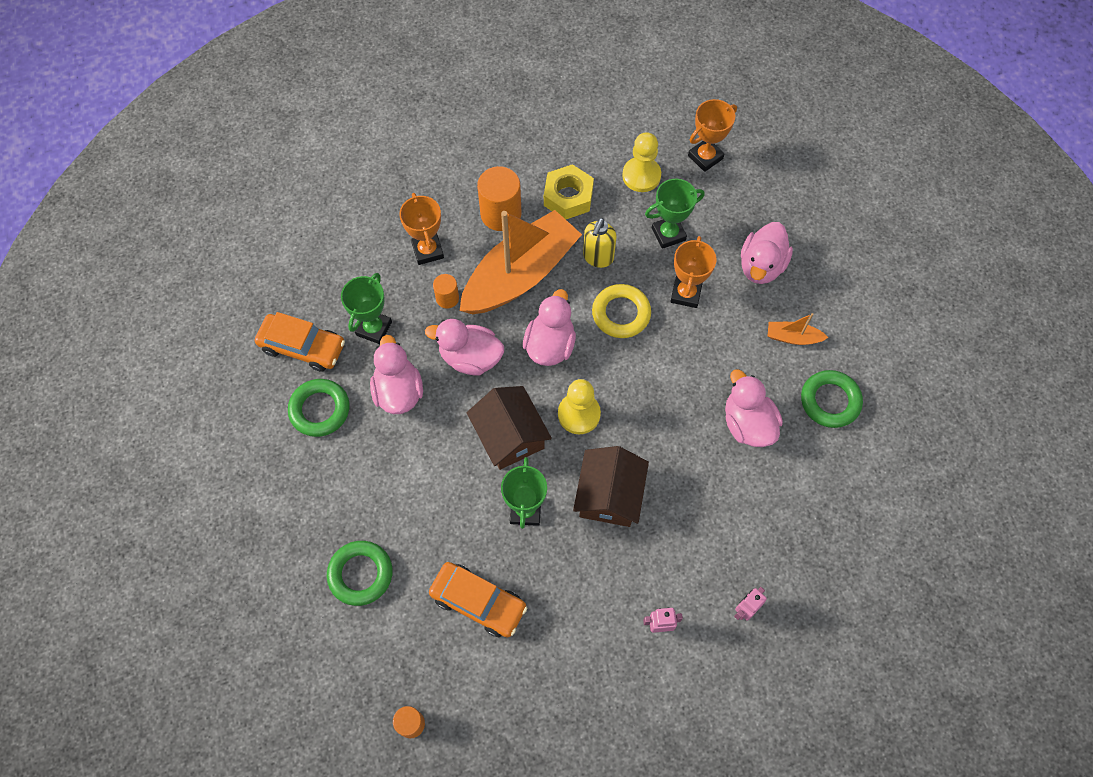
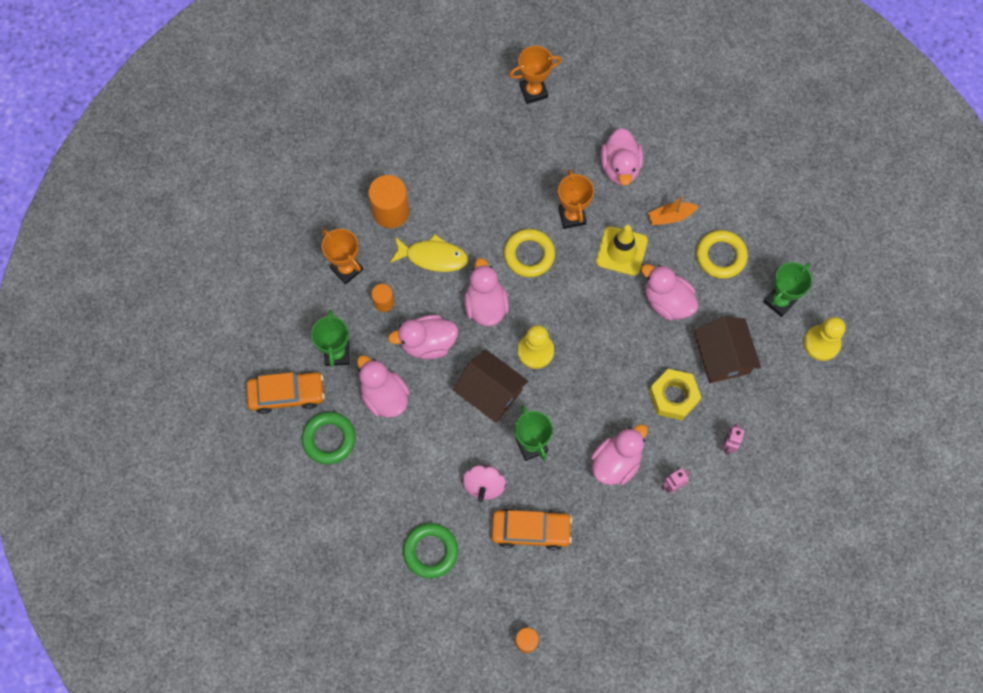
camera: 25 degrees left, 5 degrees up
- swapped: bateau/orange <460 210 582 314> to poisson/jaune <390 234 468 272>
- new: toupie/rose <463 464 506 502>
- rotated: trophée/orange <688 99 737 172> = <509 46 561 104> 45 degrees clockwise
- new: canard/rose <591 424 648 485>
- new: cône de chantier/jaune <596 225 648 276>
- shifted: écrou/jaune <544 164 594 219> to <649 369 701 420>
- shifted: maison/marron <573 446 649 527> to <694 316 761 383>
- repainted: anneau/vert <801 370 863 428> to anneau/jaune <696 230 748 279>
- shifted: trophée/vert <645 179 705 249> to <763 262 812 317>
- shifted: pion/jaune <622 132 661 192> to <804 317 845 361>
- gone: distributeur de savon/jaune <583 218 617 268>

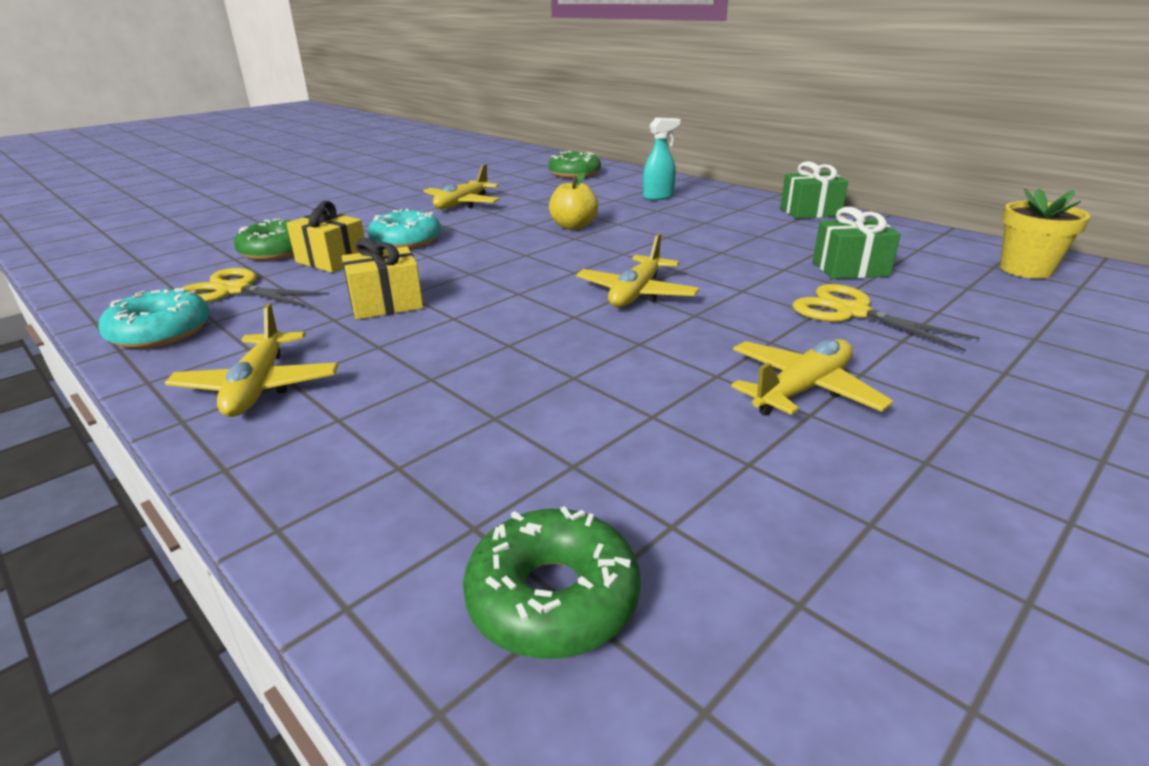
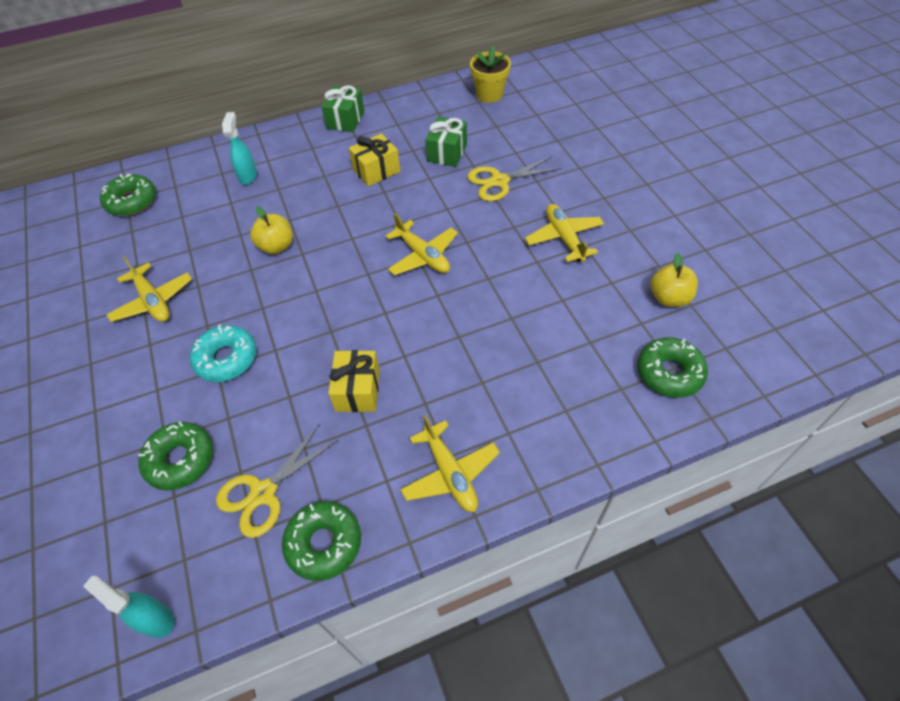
camera: 65 degrees left, 25 degrees up
- new: vaporisateur/turquoise <83 576 174 638>
- repainted: beignet/turquoise <98 288 210 349> to beignet/vert <282 501 361 581>
- shifted: cadeau/jaune <286 201 365 273> to <349 133 400 186>
- rotated: avion/jaune <165 303 338 417> = <400 415 500 512> 45 degrees clockwise
- new: pomme/jaune <651 253 698 307>

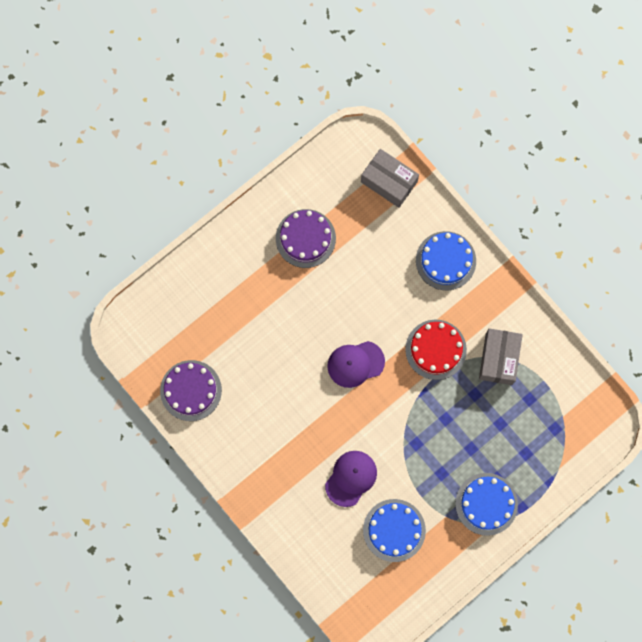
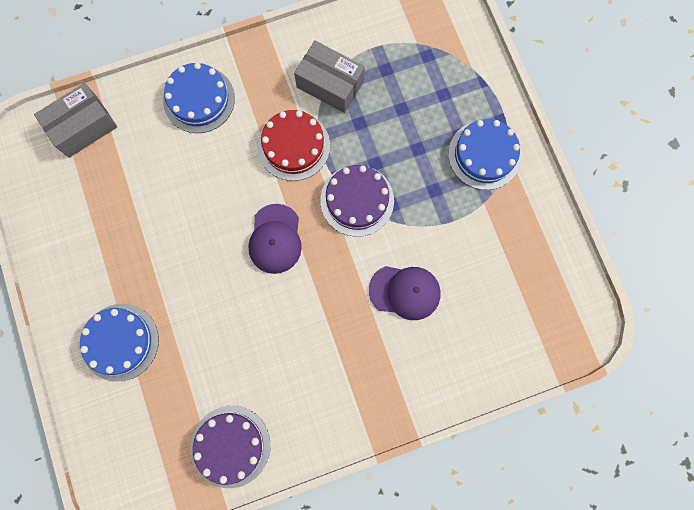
camera: 70 degrees left, 0 degrees up
- shifted: gâteau/bleu <363 499 426 562> to <80 304 159 382>
- shifted: gâteau/violet <276 209 336 268> to <320 165 394 237>
- rotated: casquette/violet <325 451 377 507> = <369 266 440 320> 135 degrees clockwise

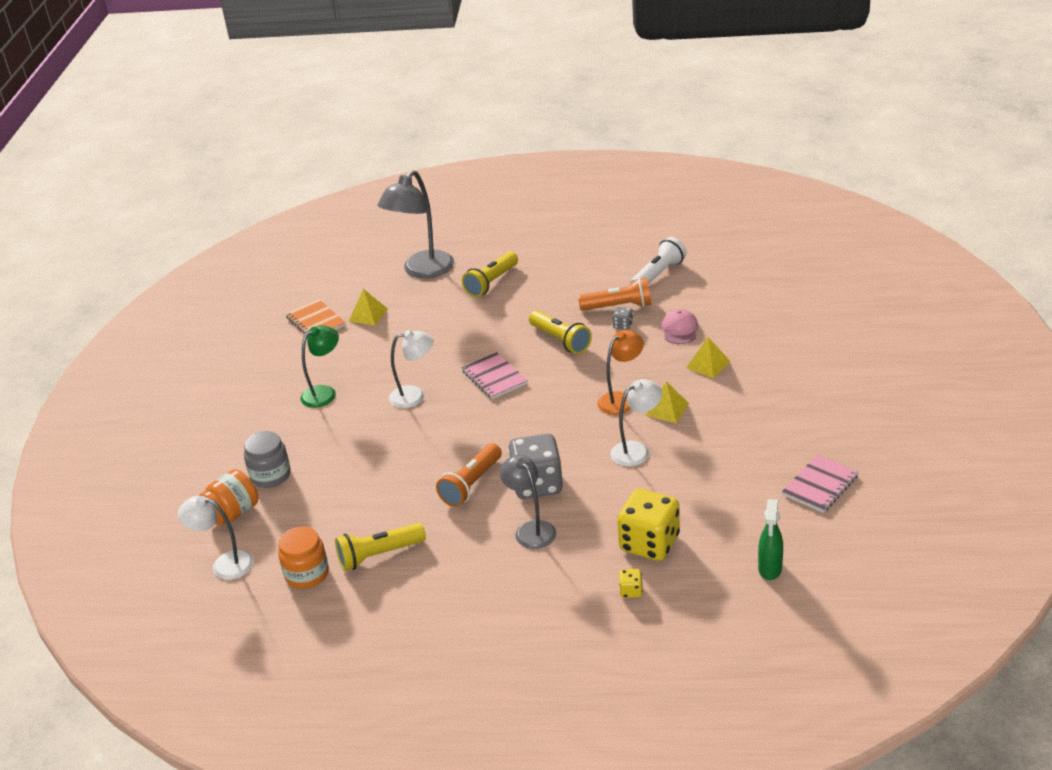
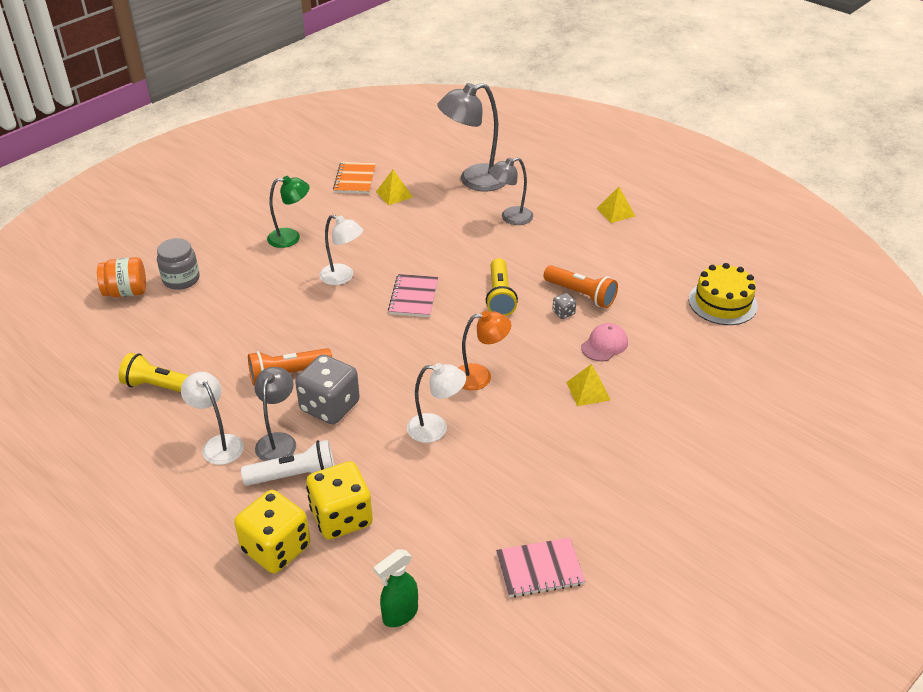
camera: 35 degrees right, 5 degrees up
- shifted: lampe/blanc <178 496 253 580> to <181 372 244 465>
- scaled: dé/jaune <619 569 643 598> = <234 490 310 573> x2.37
- shifted: lampe de poche/blanc <630 237 687 284> to <241 440 334 486>
- swapped: lampe de poche/jaune <462 252 518 297> to lampe/gris <489 157 533 225>
- shifted: pyramide/jaune <645 381 689 423> to <597 187 635 223>
- new: gâteau/jaune <688 263 758 325>
- gone: bocal/orange <278 526 329 589>

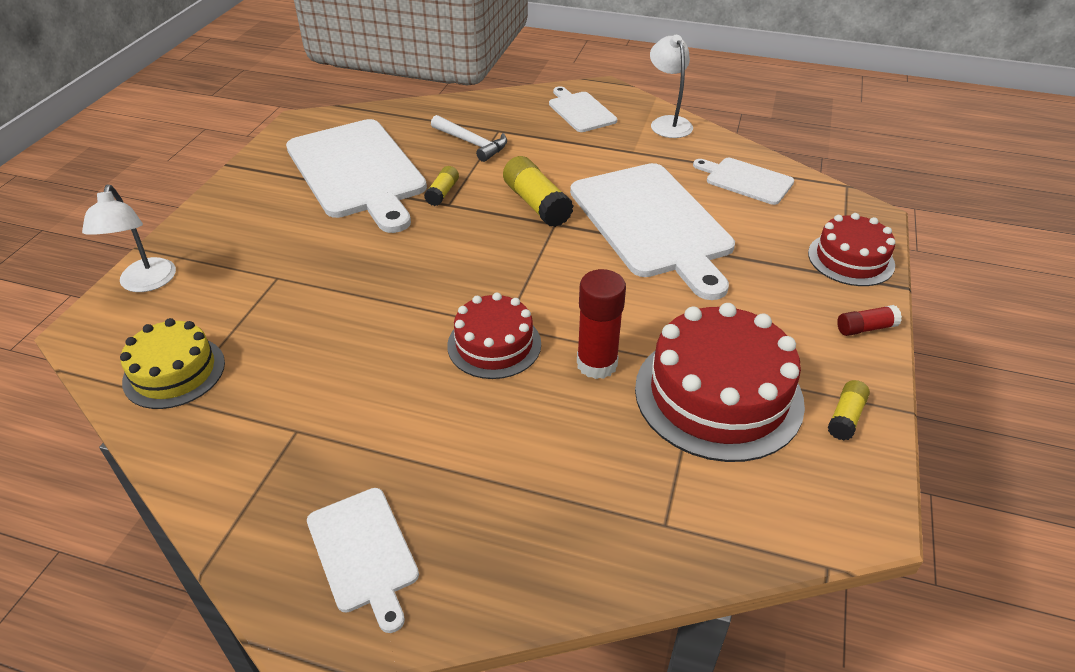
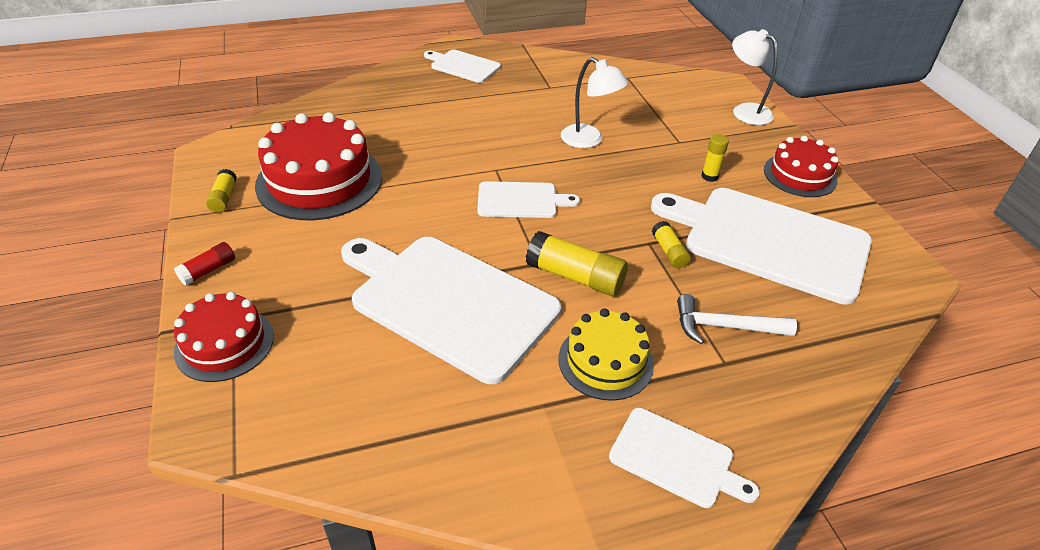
camera: 145 degrees right, 0 degrees up
- shifted: planche à découper/blanc <693 158 794 205> to <477 181 580 218>
- shifted: gâteau/jaune <120 318 225 409> to <558 308 654 401>
- shifted: lampe/blanc <650 35 693 138> to <561 57 628 148>
- new: bâton de colle/jaune <701 134 729 182>
- shifted: gâteau/rouge <447 293 541 379> to <764 136 839 197>
- gone: bâton de colle/rouge <577 269 626 379>

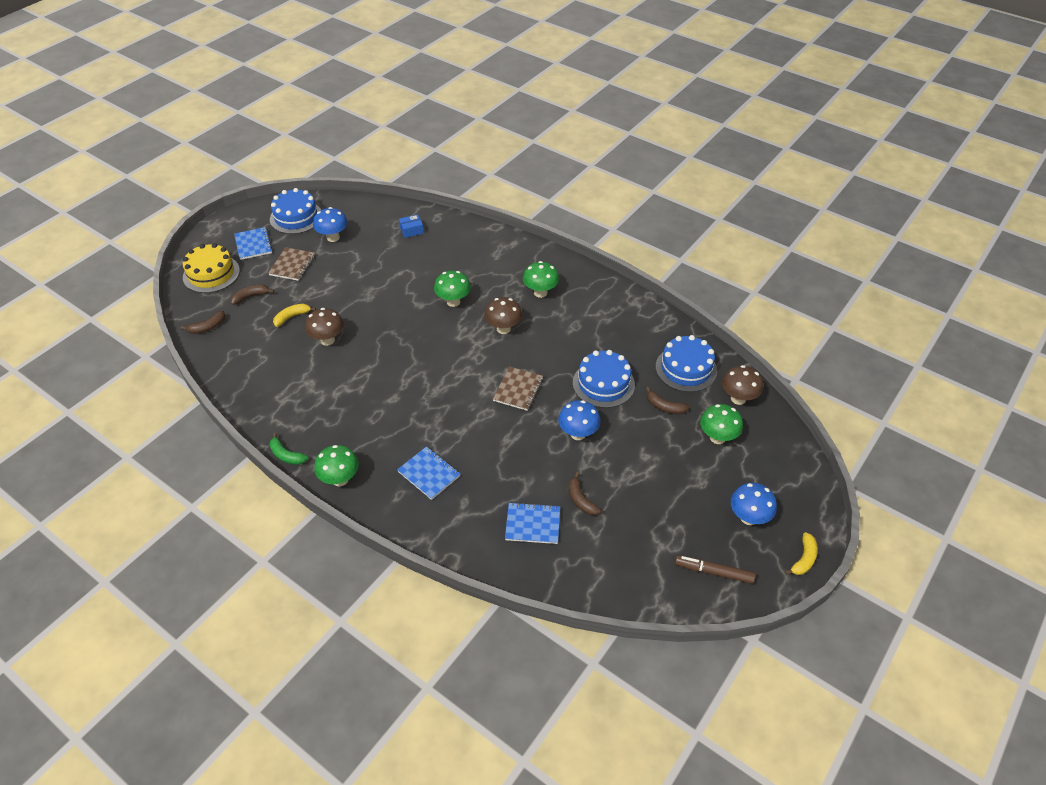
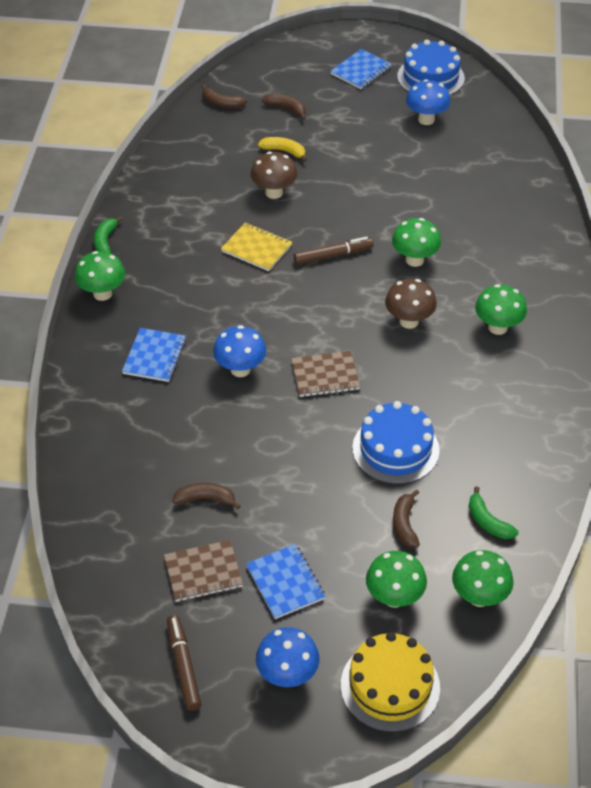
camera: 60 degrees right, 0 degrees up
- shifted: carnet/marron <268 247 315 281> to <164 540 243 602>
- rotated: banane/marron <569 472 601 515> = <172 483 240 509> 60 degrees clockwise
- shifted: champignon/bleu <558 400 601 440> to <213 325 266 377>
- new: carnet/jaune <221 222 292 271>
- shifted: carnet/bleu <505 502 560 544> to <246 544 325 619>
- new: feutre/marron <294 236 374 265>
- shifted: gâteau/jaune <183 243 240 293> to <341 632 440 732>
- repainted: champignon/marron <722 365 763 405> to champignon/vert <452 550 514 607>
- swapped: gâteau/bleu <656 335 717 392> to banane/vert <469 486 519 539>
- gone: boîte/bleu <399 214 424 238>
- gone: banane/jaune <785 532 818 575>

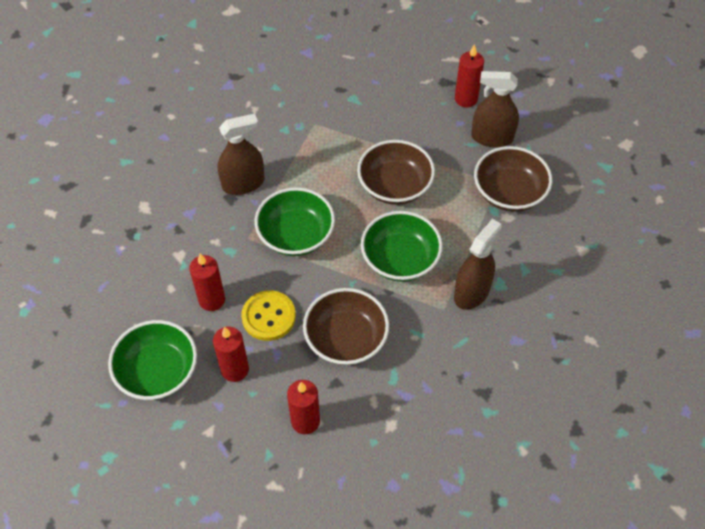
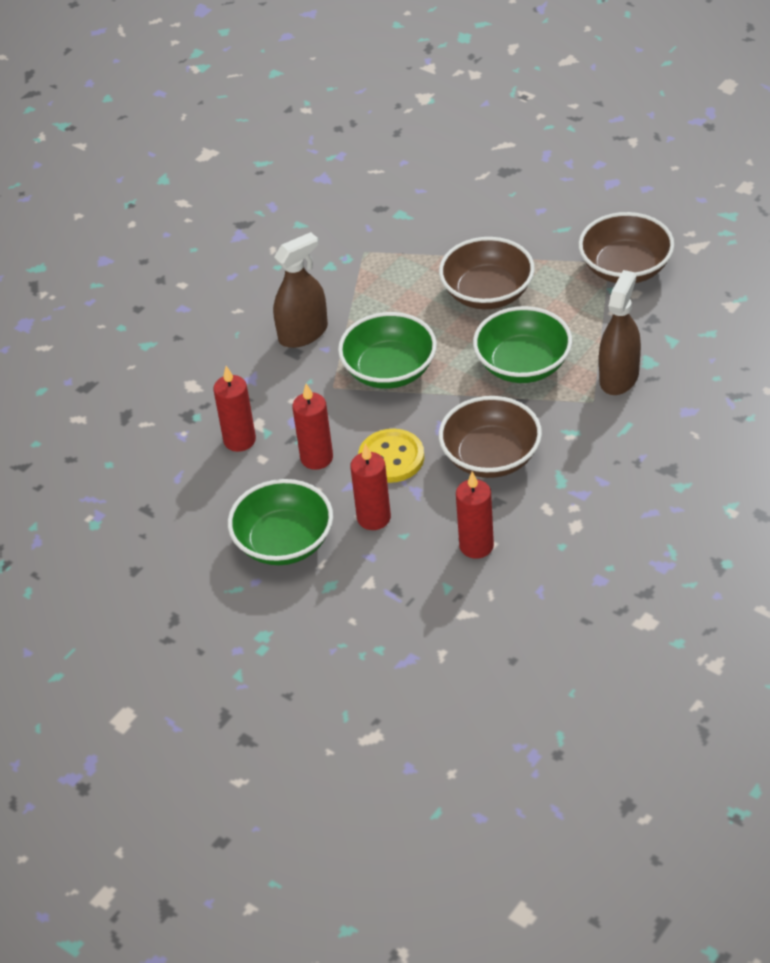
camera: 10 degrees left, 10 degrees down
- shifted: bougie/rouge <455 44 484 107> to <213 366 256 452>
- gone: vaporisateur/marron <471 71 519 148>

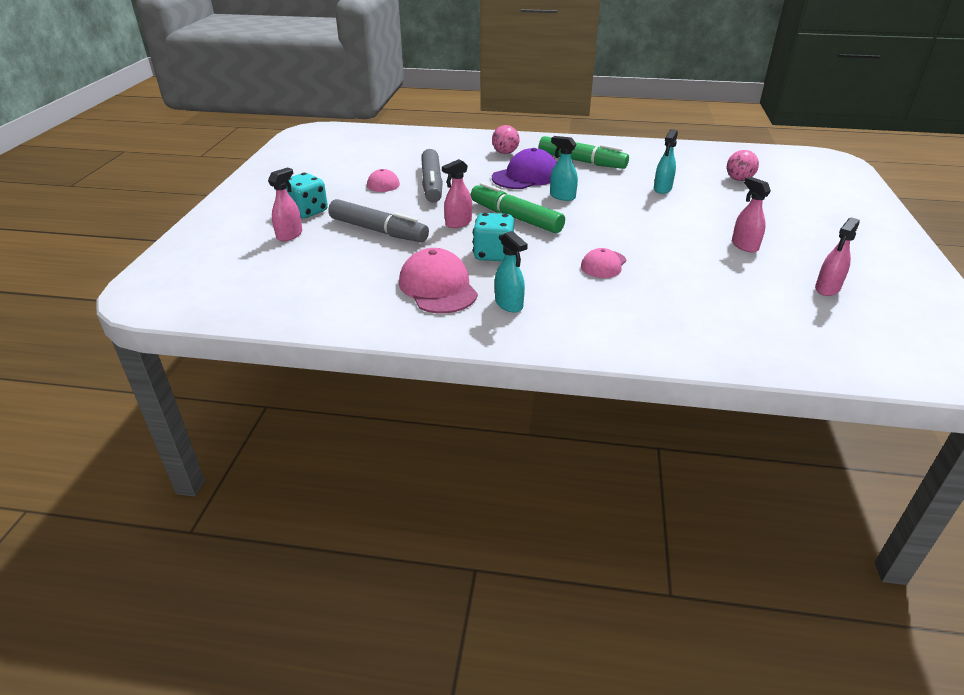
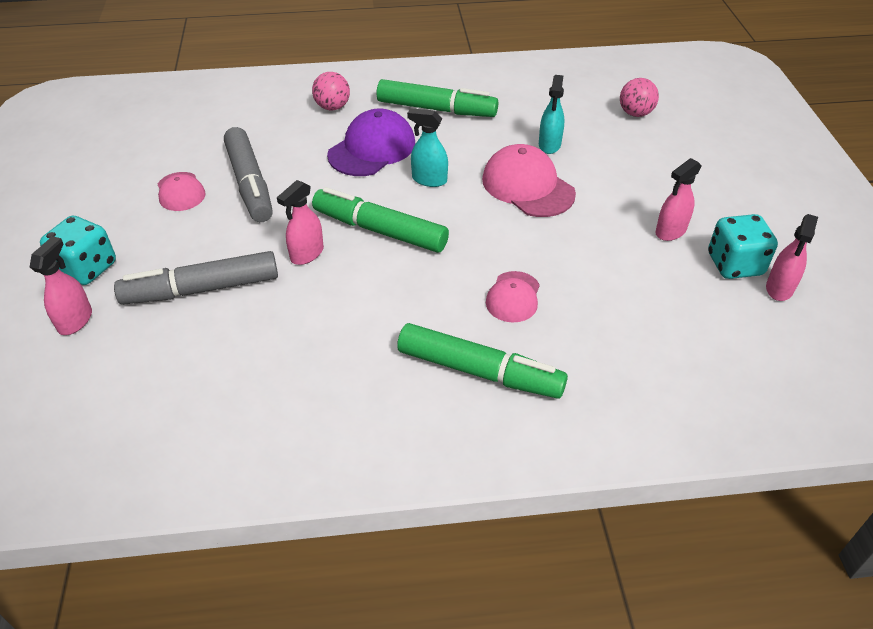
camera: 15 degrees left, 10 degrees up
- rotated: feutre/gris <328 199 429 243> = <114 251 278 305> 150 degrees clockwise
- new: feutre/vert <397 323 568 399>
- shifted: casquette/rose <399 248 478 313> to <482 144 576 217>
- rotated: vaporisateur/rose <732 177 771 253> = <655 158 702 241> 90 degrees counterclockwise
- shifted: dé/turquoise <473 213 514 261> to <708 214 778 279>
- gone: vaporisateur/turquoise <495 231 528 313>

